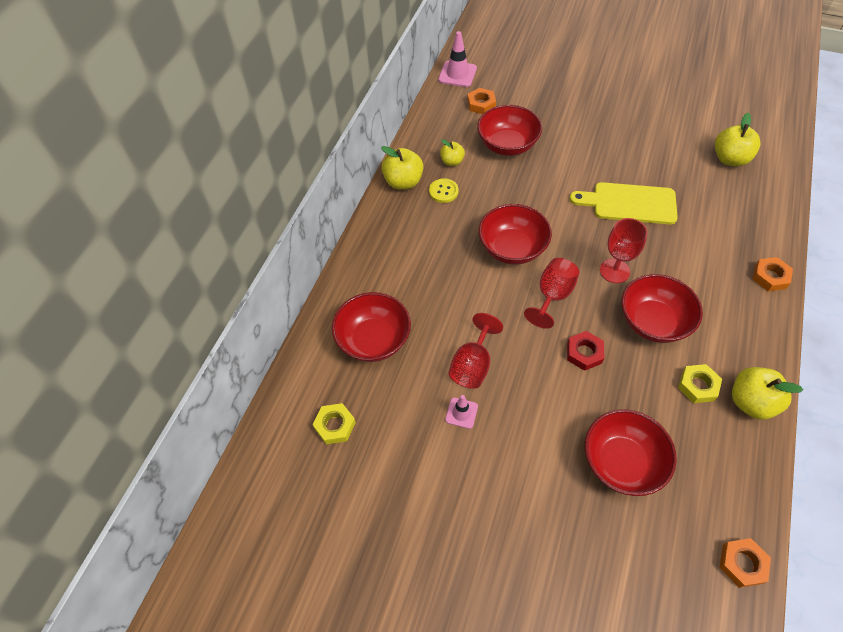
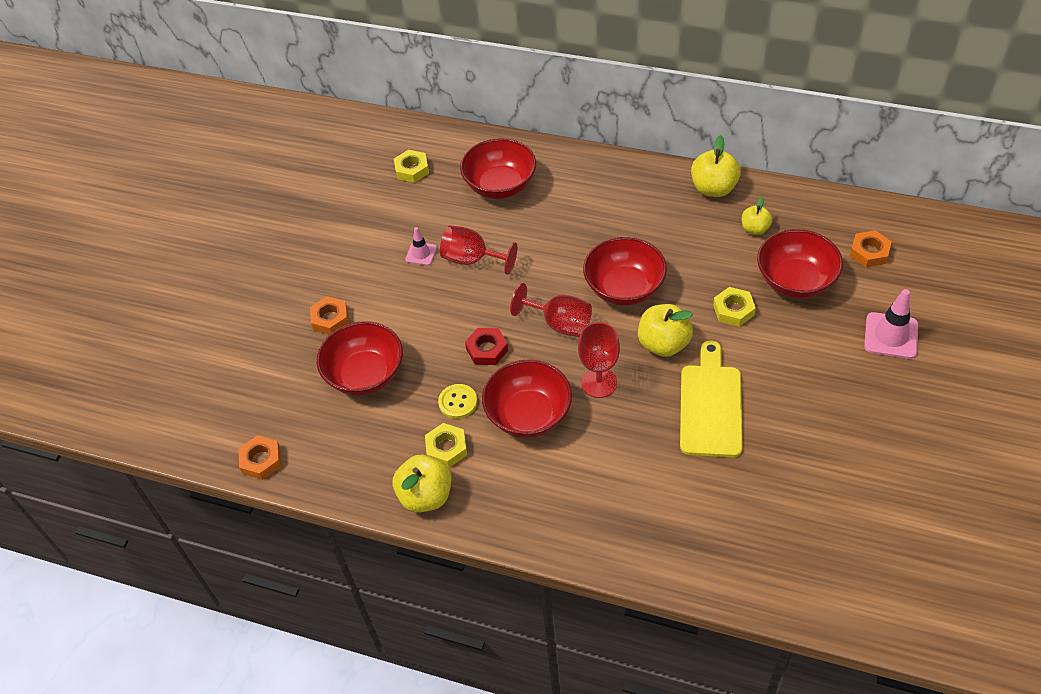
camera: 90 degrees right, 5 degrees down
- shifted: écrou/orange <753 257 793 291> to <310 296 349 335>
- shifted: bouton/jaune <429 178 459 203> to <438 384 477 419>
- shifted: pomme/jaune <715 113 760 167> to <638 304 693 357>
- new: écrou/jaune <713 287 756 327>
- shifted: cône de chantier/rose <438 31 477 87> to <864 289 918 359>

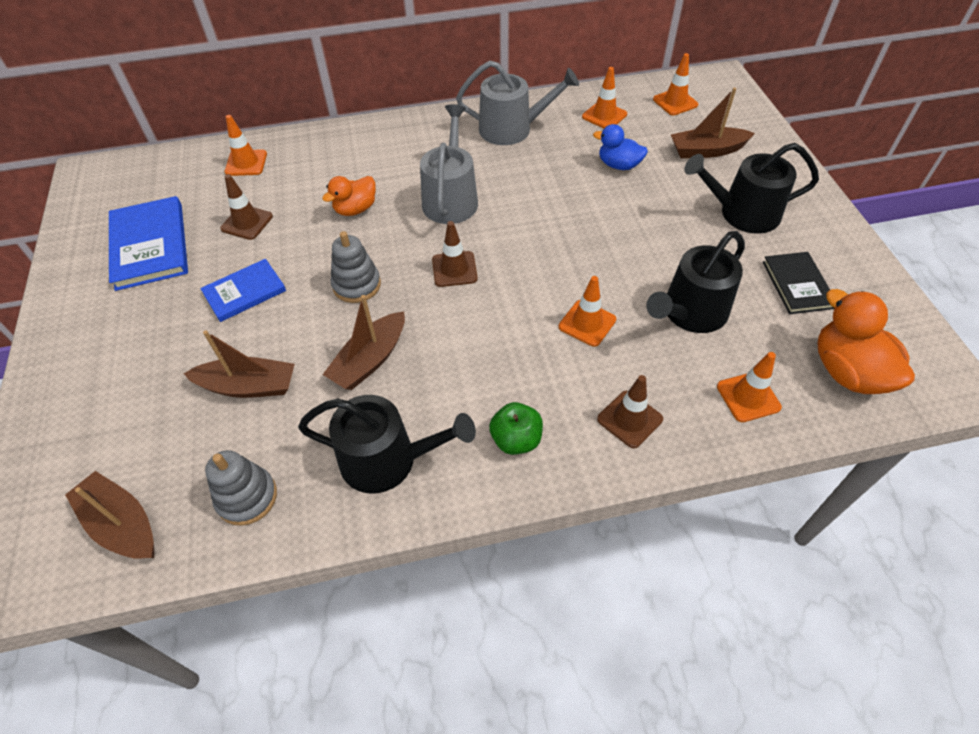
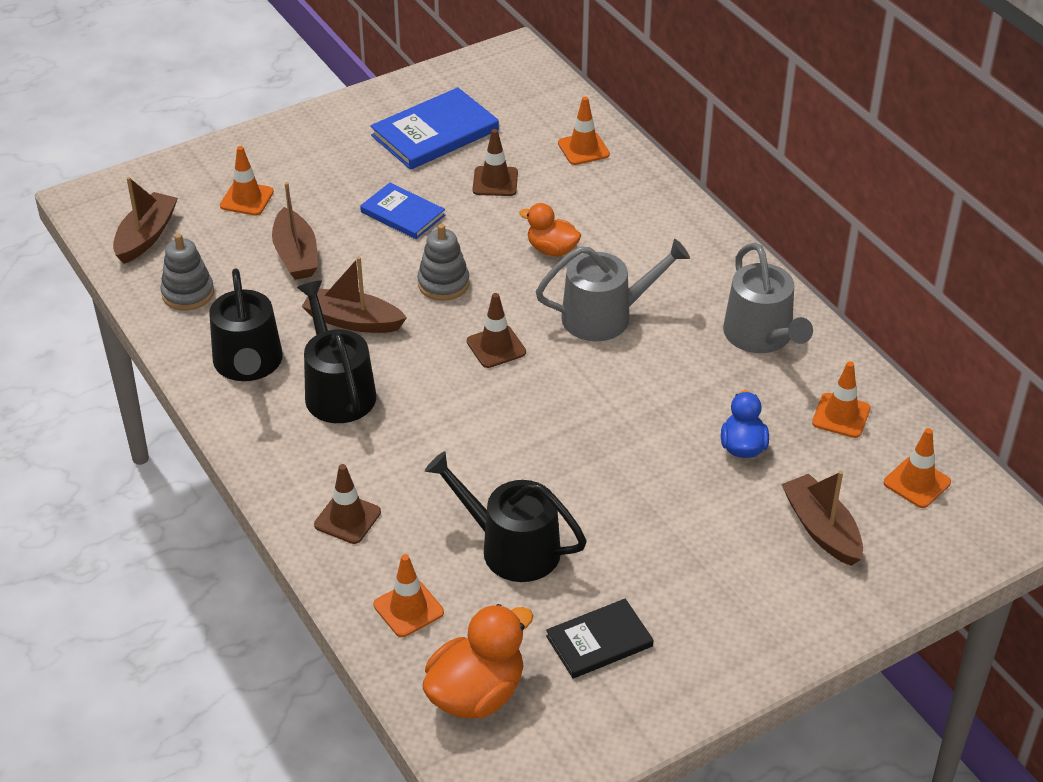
camera: 70 degrees right, 10 degrees down
- shifted: cône de chantier/orange <559 276 616 347> to <220 146 274 215>
- shifted: arrosoir/noir <684 143 819 234> to <297 281 376 423>
- gone: pomme/vert <489 402 543 455>

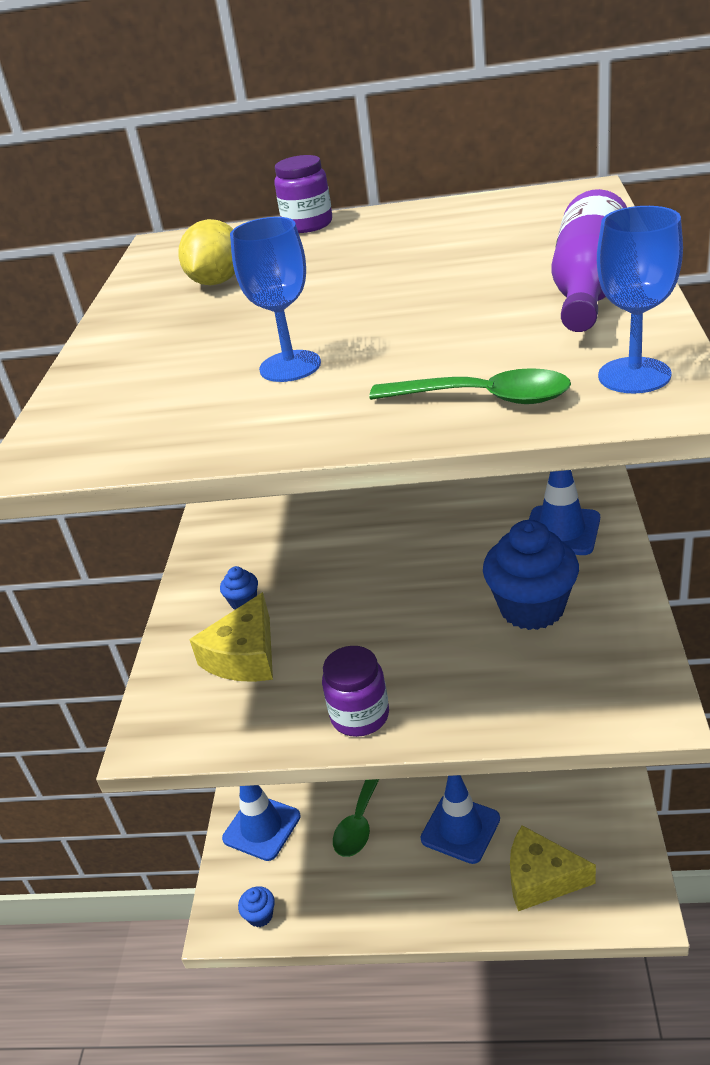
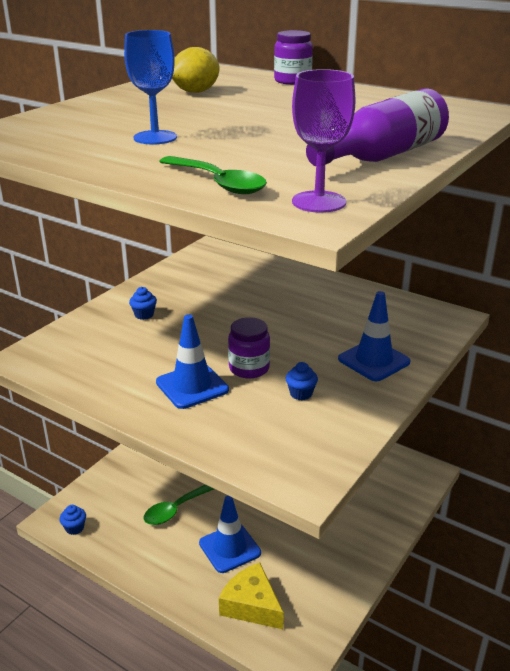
camera: 25 degrees right, 5 degrees down
- shifted: cône de chantier/bleu <222 785 301 861> to <156 314 229 409>
- shifted: bocal/violet <322 646 389 737> to <228 317 270 379>
- scaled: muffin/bleu <483 520 579 630> = <286 362 318 400> x0.45
- repainted: verre à pied/bleu <597 206 683 393> to verre à pied/violet <292 69 356 213>
- gone: fromage/jaune <189 592 273 682>

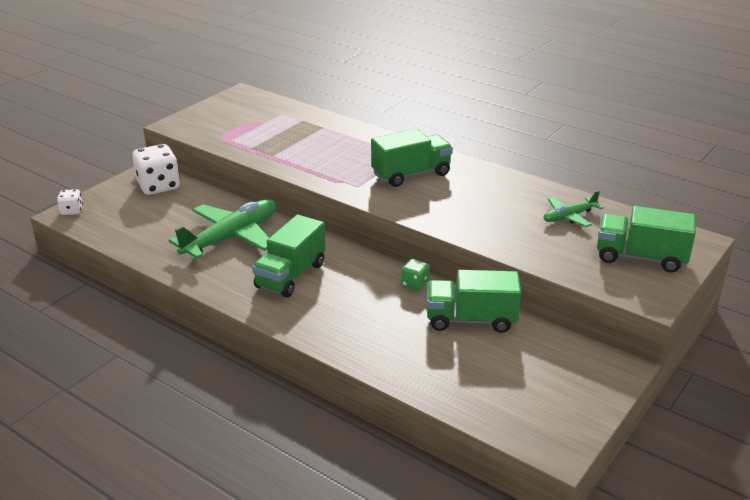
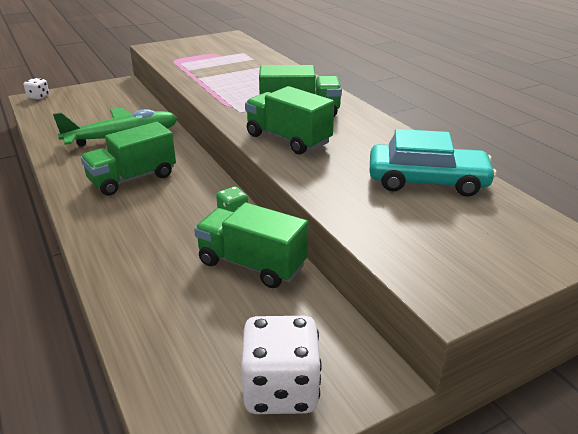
camera: 25 degrees right, 0 degrees up
- shifted: dé/blanc <132 144 180 195> to <241 316 322 414>
- shifted: camion/vert <597 206 696 273> to <245 86 335 155>
- swapped: avion/vert <543 191 604 227> to voiture/turquoise <370 129 496 197>

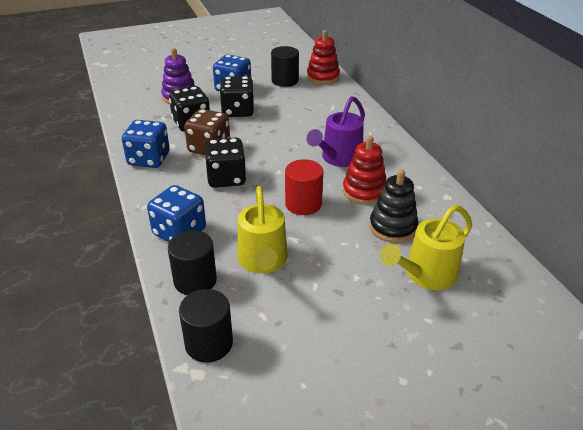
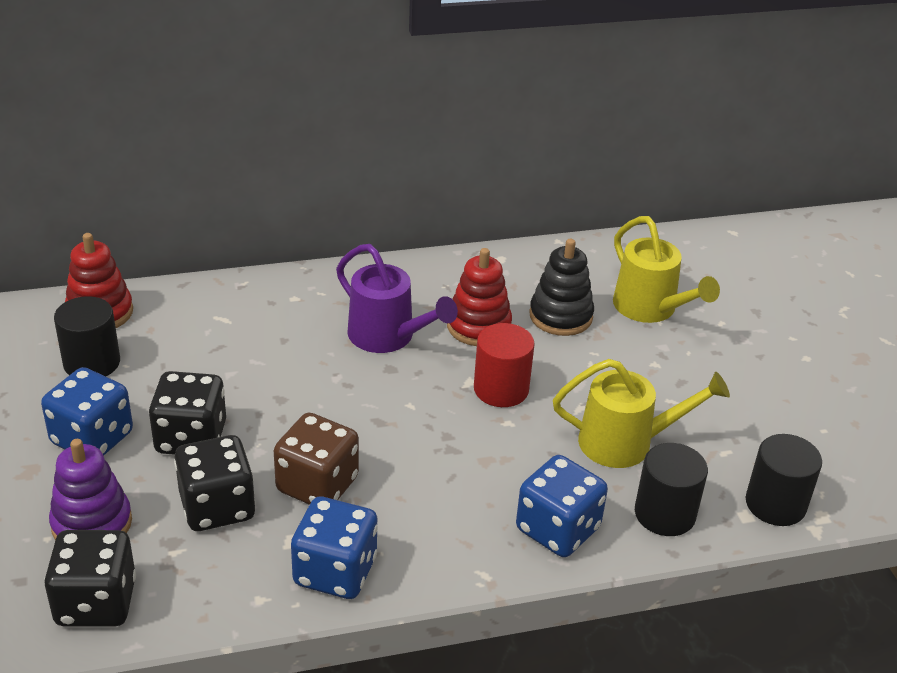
camera: 85 degrees left, 0 degrees up
- shifted: dé/noir <205 137 246 188> to <44 530 136 627>

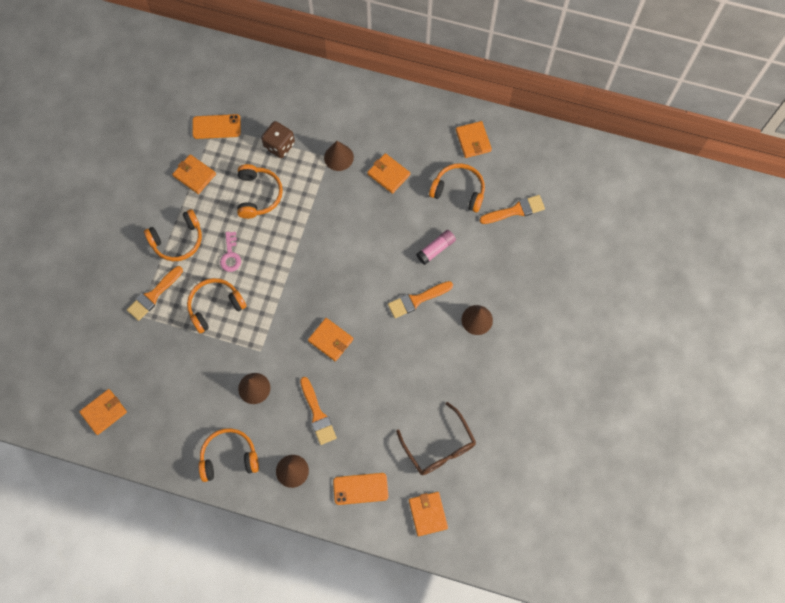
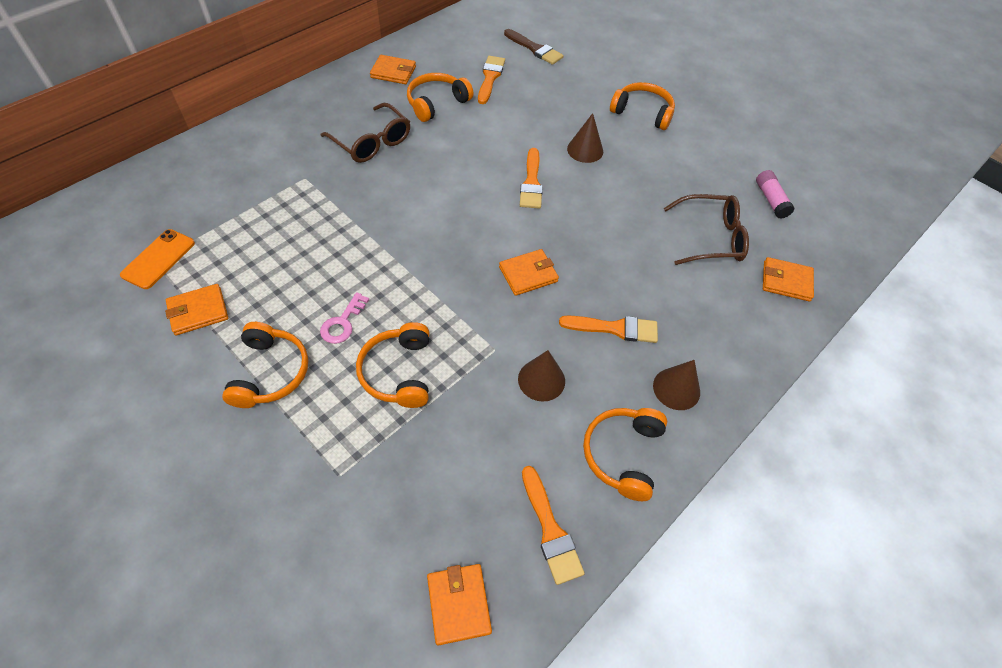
camera: 65 degrees left, 15 degrees down
- rotated: clé/rose <220 232 241 272> = <320 292 369 344> 90 degrees clockwise
- swapped: portefeuille/orange <367 153 410 194> to lunettes/marron <321 103 410 163>
- new: pinceau/marron <504 29 564 65>
- shifted: pinceau/orange <127 266 183 321> to <522 466 585 585>
- shifted: casque audio/orange <237 164 283 219> to <610 82 675 130>
- shifted: bâton de colle/rose <416 230 456 265> to <756 170 794 219>
- gone: dé/marron <261 121 295 158>
- gone: cône/marron <324 141 354 171>
- gone: téléphone/orange <333 473 388 505>

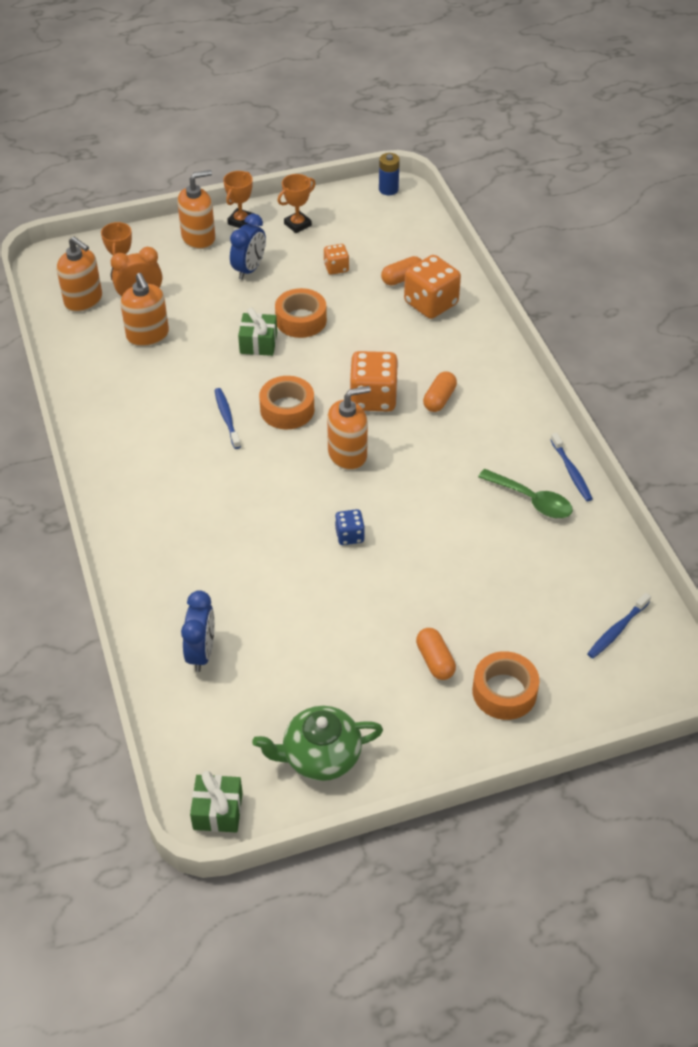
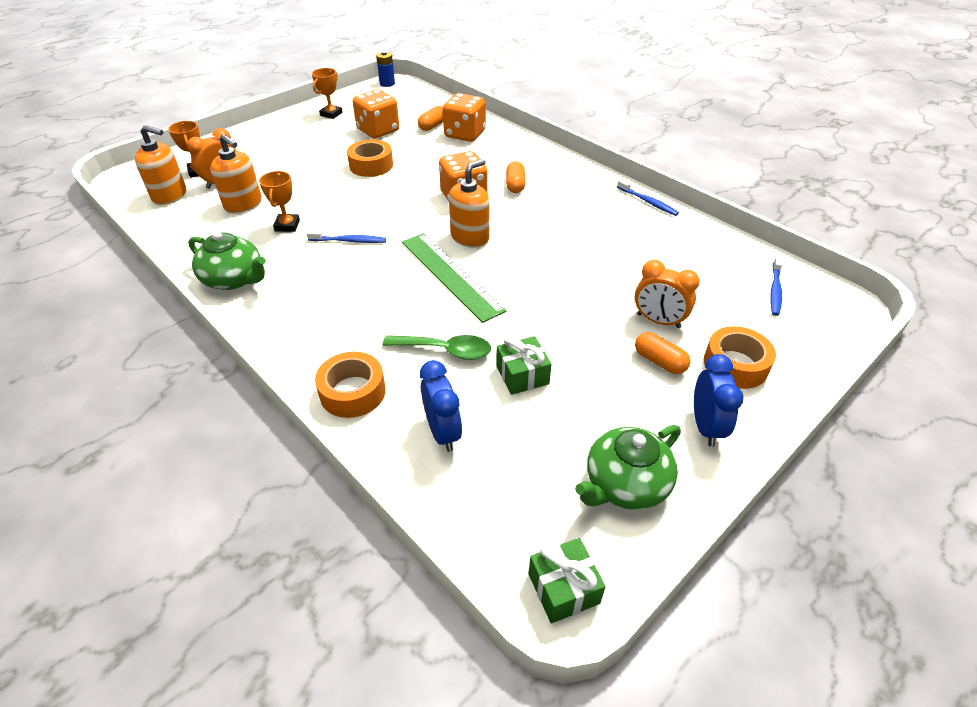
camera: 25 degrees left, 5 degrees down
- new: théière/vert <188 231 266 290>
- shifted: trophée/orange <223 171 254 228> to <259 171 300 232>
- rotated: brosse à dents/bleu <214 388 241 449> = <307 230 386 243> 135 degrees clockwise
- shifted: ruban adhésif/orange <259 376 314 429> to <315 352 386 418>
- scaled: dé/orange <324 244 349 275> = <353 90 399 138> x1.89
- shifted: cuillère/vert <478 469 573 518> to <383 335 491 360>
- new: règle/vert <402 233 507 323>
- shifted: cadeau/vert <238 308 277 356> to <496 336 552 395>
- new: réveil/orange <635 260 700 328>
- shifted: réveil/bleu <230 214 266 280> to <694 354 744 447>
- gone: distributeur de savon/orange <177 170 215 249>
- gone: dé/bleu <335 509 365 545>

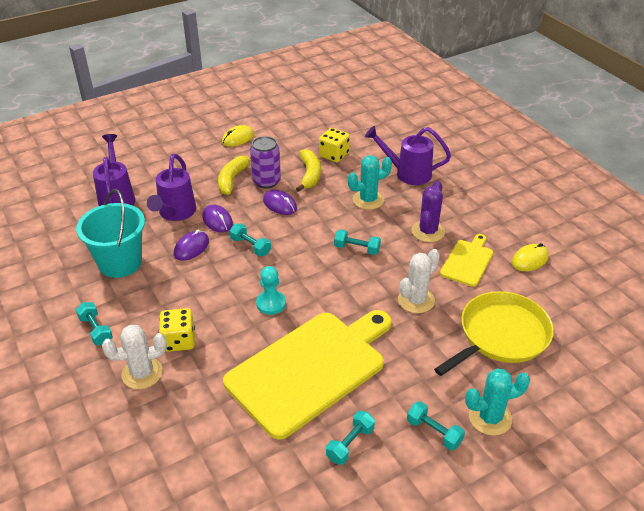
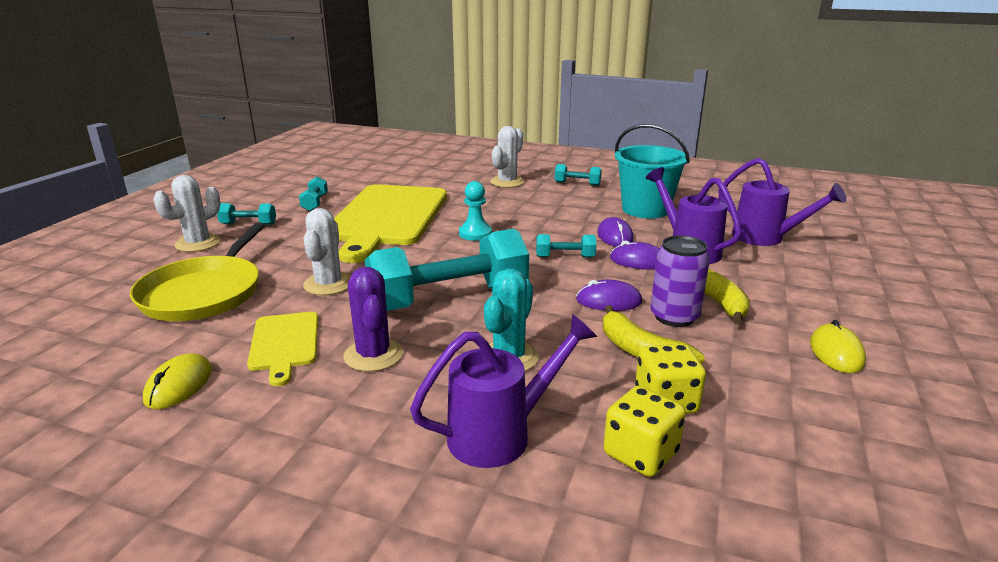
camera: 140 degrees right, 15 degrees down
- repainted: cactus/turquoise <465 369 530 436> to cactus/blanc <153 175 221 252>
- scaled: haltère/turquoise <334 229 381 255> = <365 229 529 311> x2.32
- shifted: dé/jaune <159 308 195 352> to <604 386 686 477>

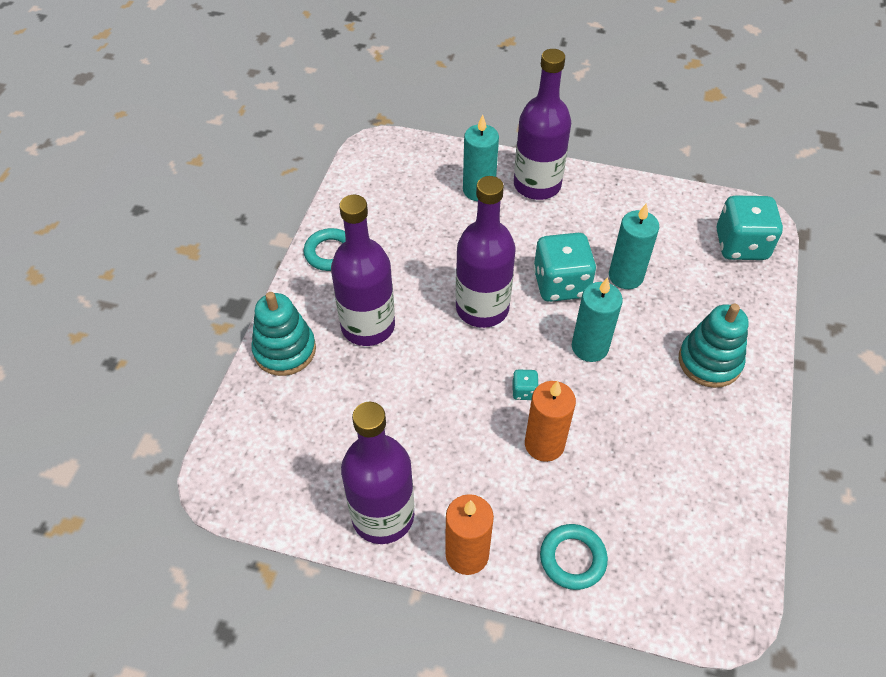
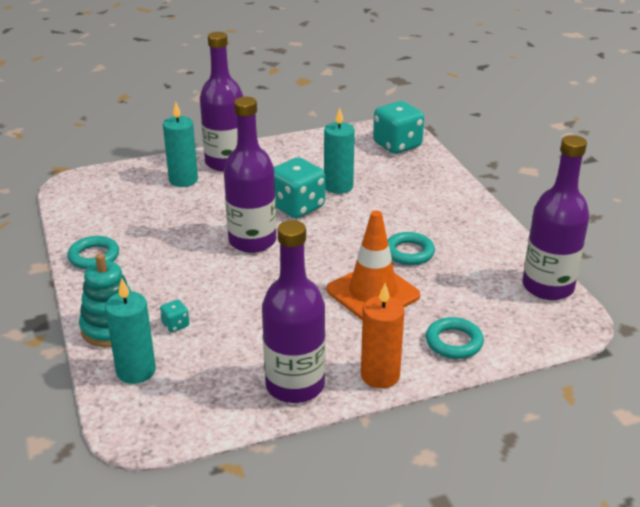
camera: 35 degrees left, 20 degrees down
- shifted: bougie/turquoise <572 277 623 362> to <105 278 156 384>
- shifted: dé/turquoise <512 370 539 400> to <160 300 189 332>
- swapped: bougie/orange <525 381 576 462> to cône de chantier/orange <327 211 420 321>
- new: anneau/turquoise <387 232 435 265>
- shifted: bouteille/violet <331 195 395 346> to <522 135 589 300>
- gone: jouet à empiler/turquoise <679 304 748 388>

